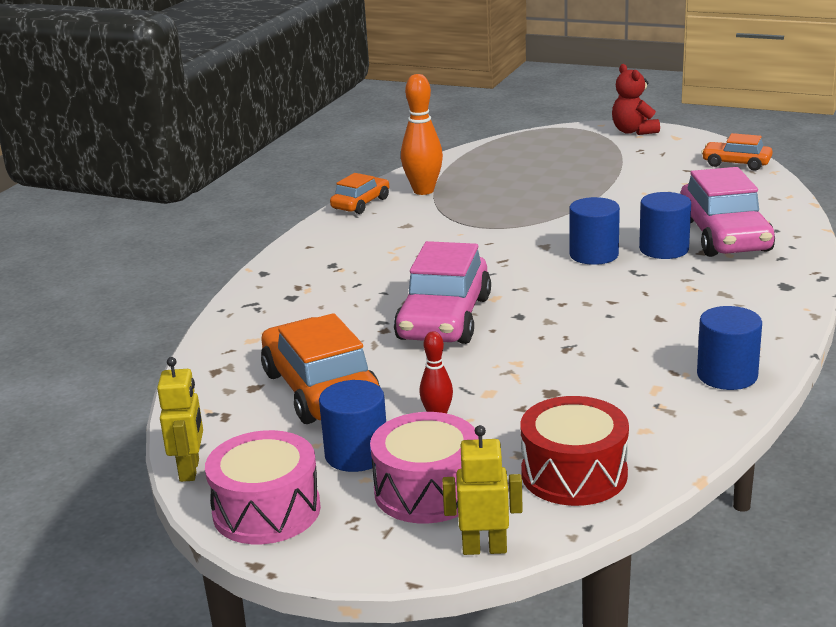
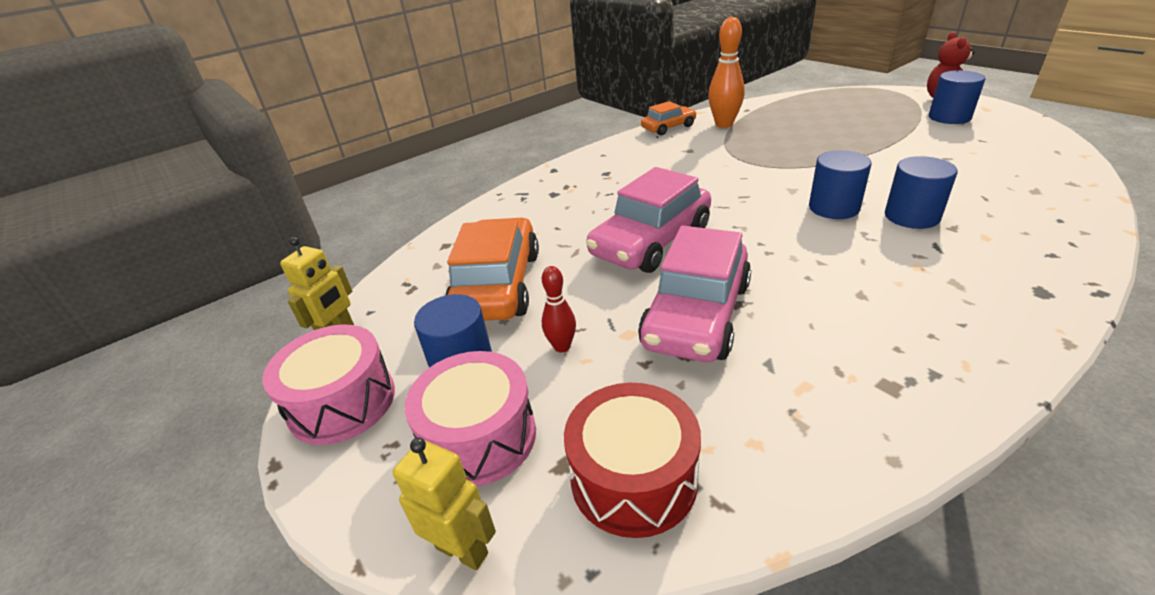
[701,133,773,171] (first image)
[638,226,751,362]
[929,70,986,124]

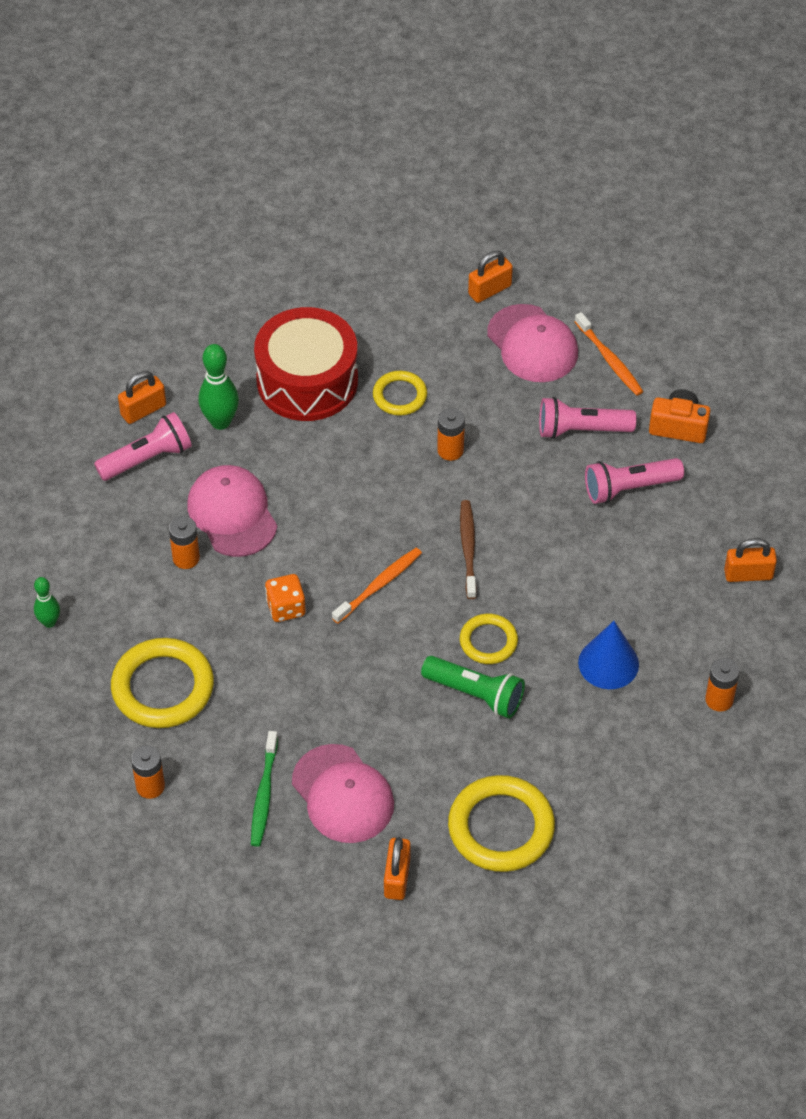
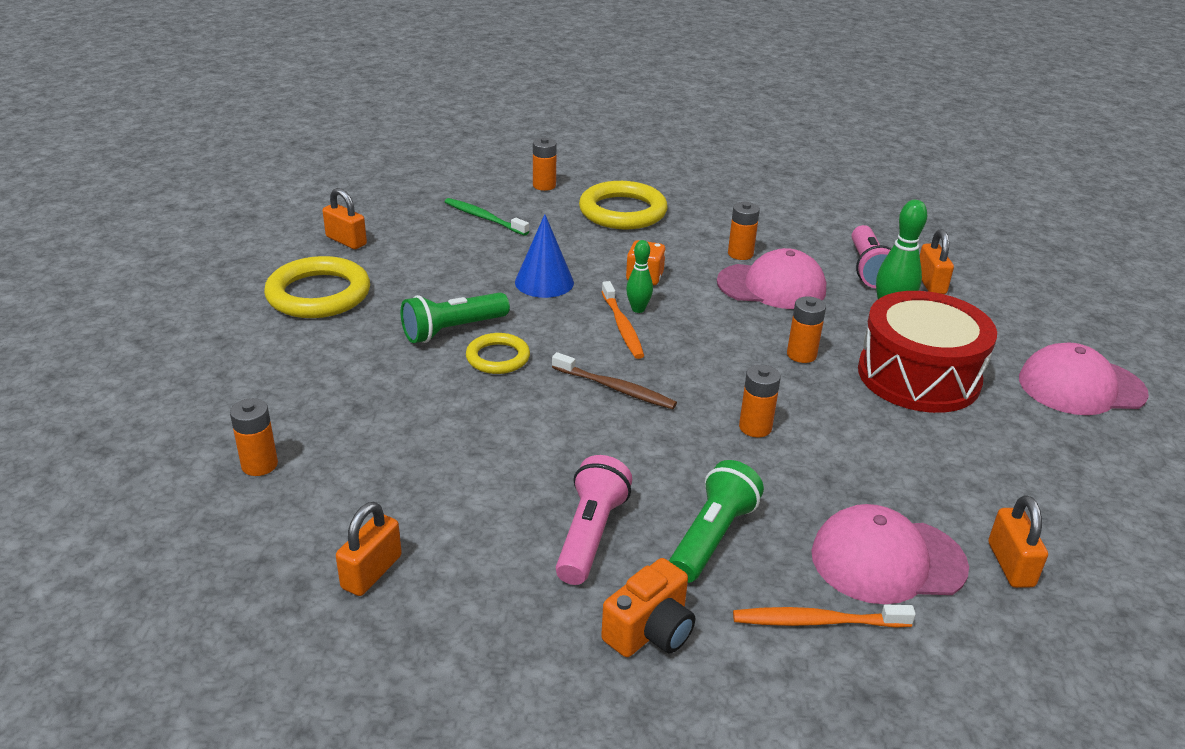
[373,371,427,416] (first image)
[669,460,764,583]
[626,240,653,313]
[515,214,574,298]
[1019,342,1149,415]
[787,296,826,363]

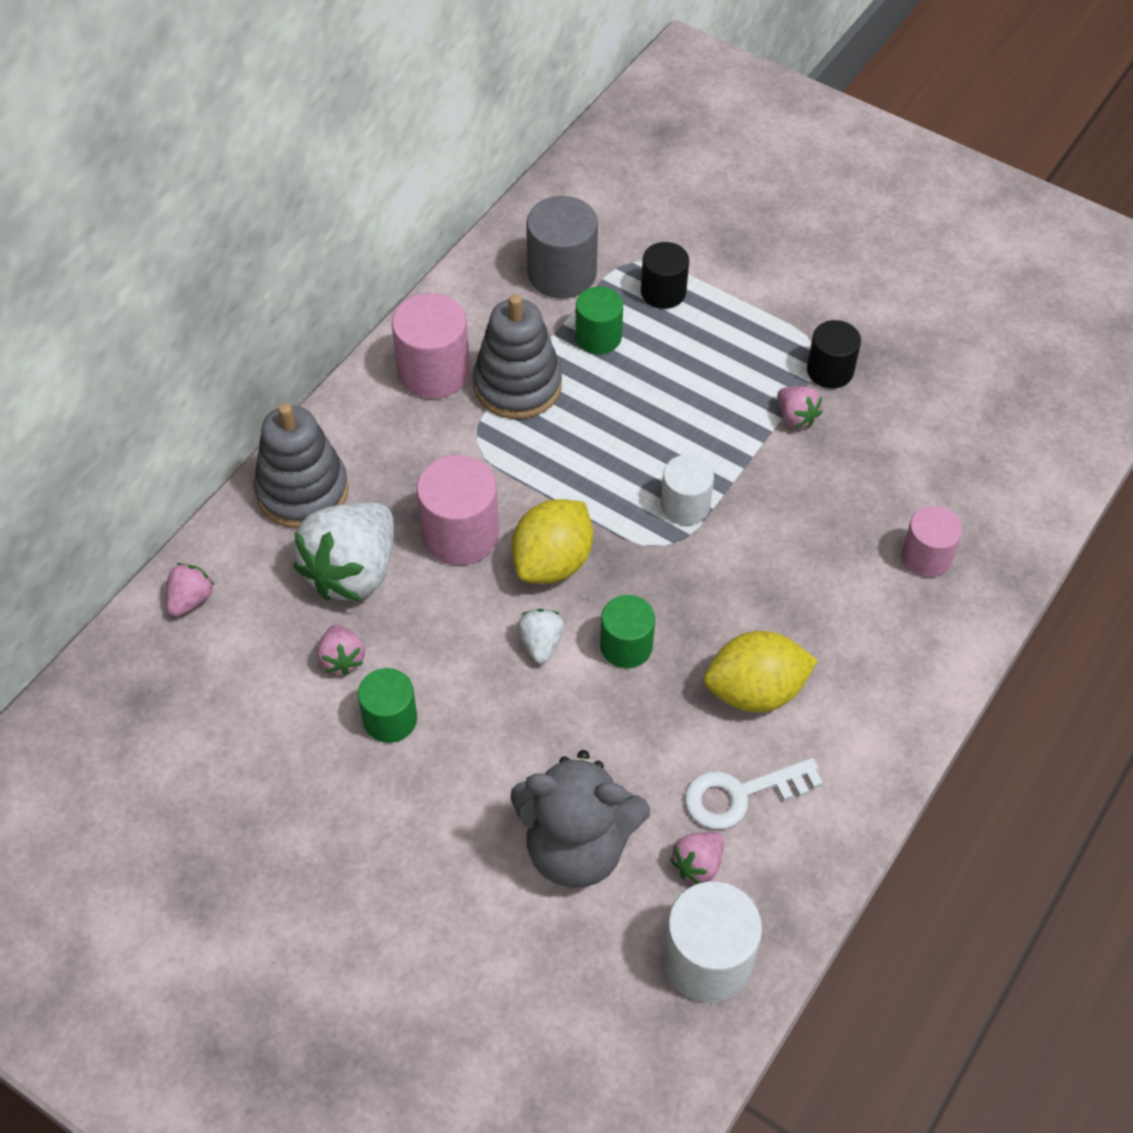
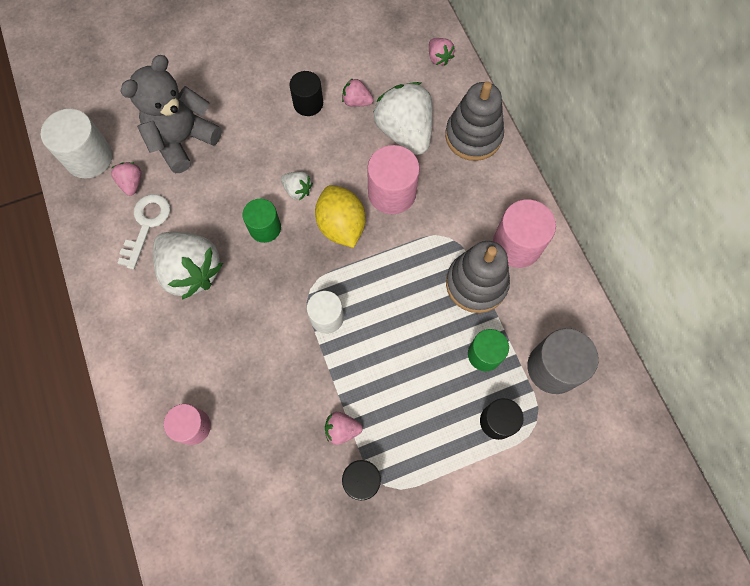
[153,232,223,300]
[289,71,323,116]

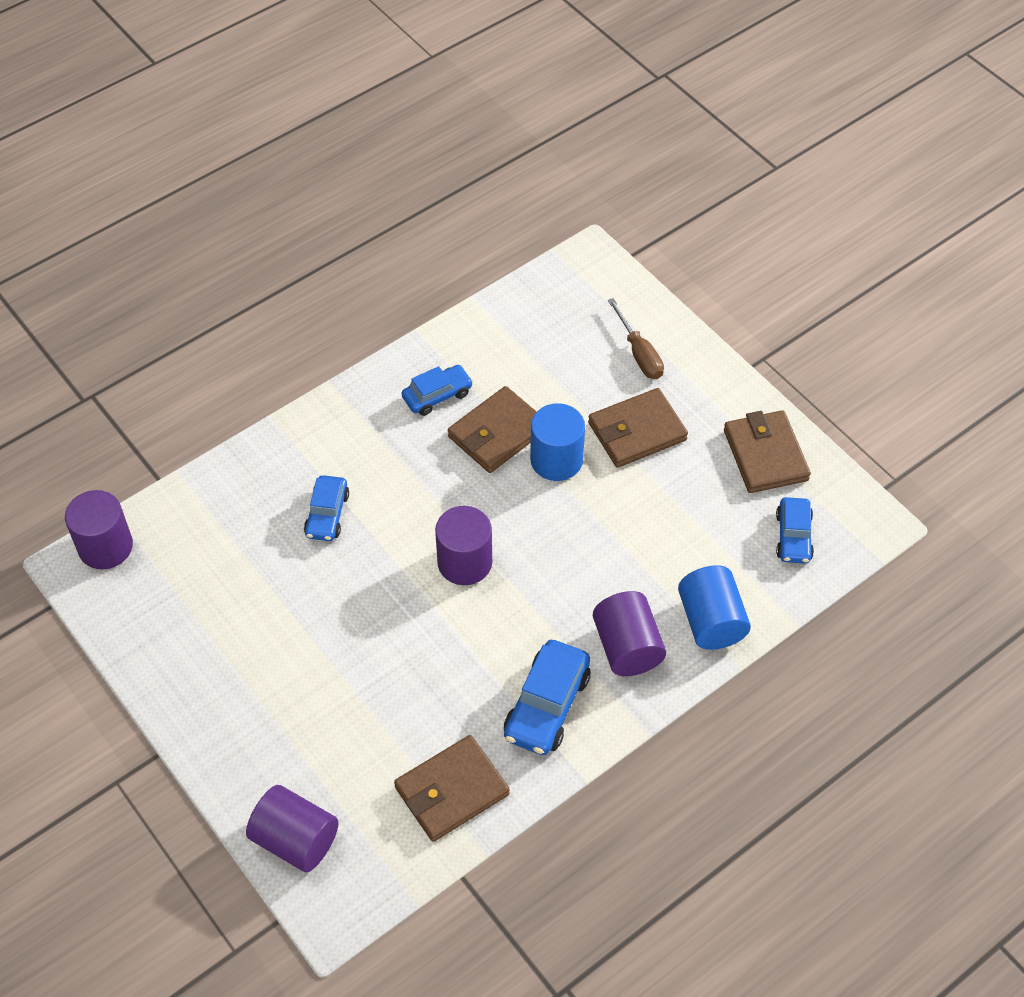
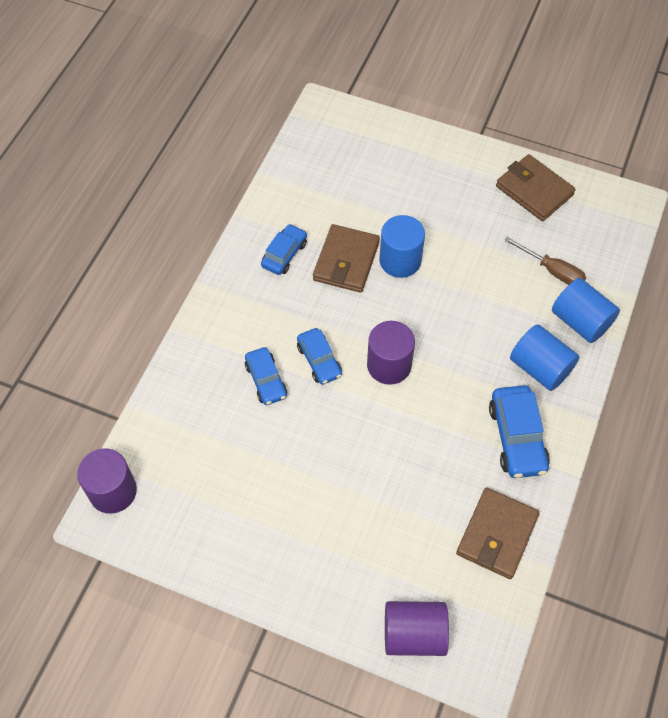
[504,237,586,285]
[588,388,688,468] (first image)
[297,328,342,385]
[510,324,579,391]

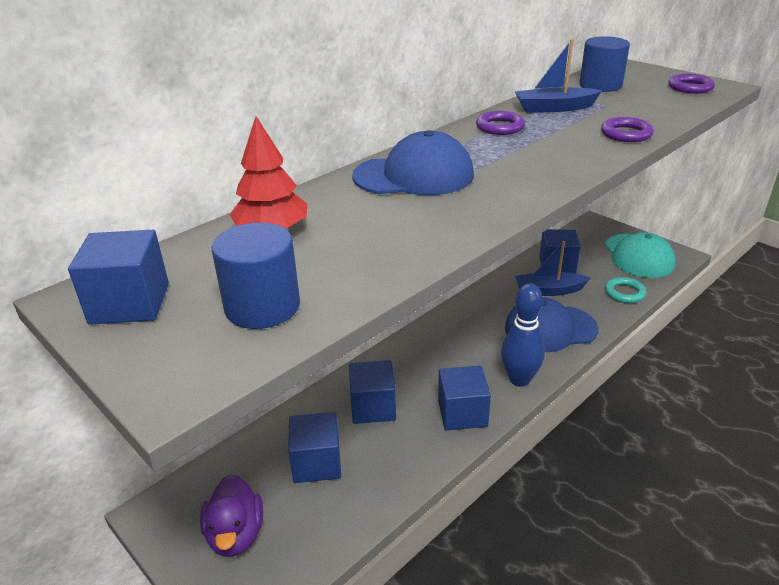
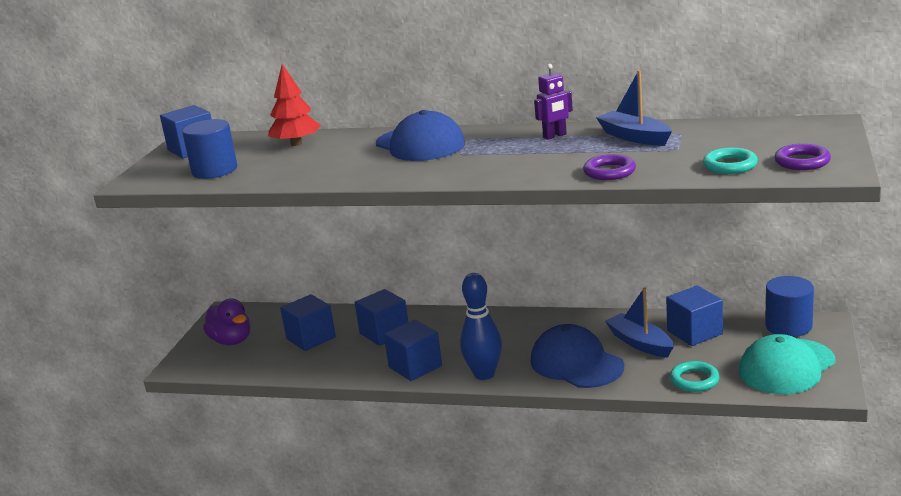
[766,276,814,337]
[534,64,573,140]
[203,298,250,345]
[703,148,758,174]

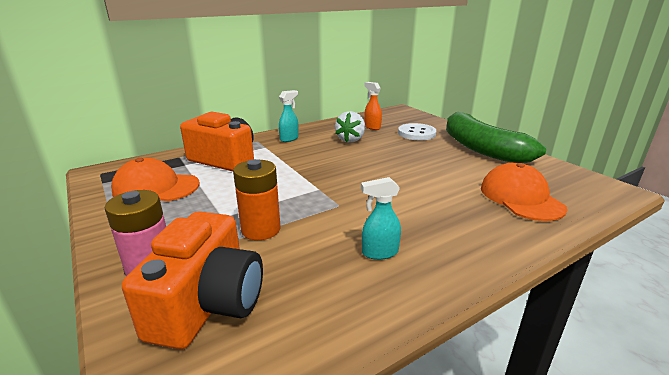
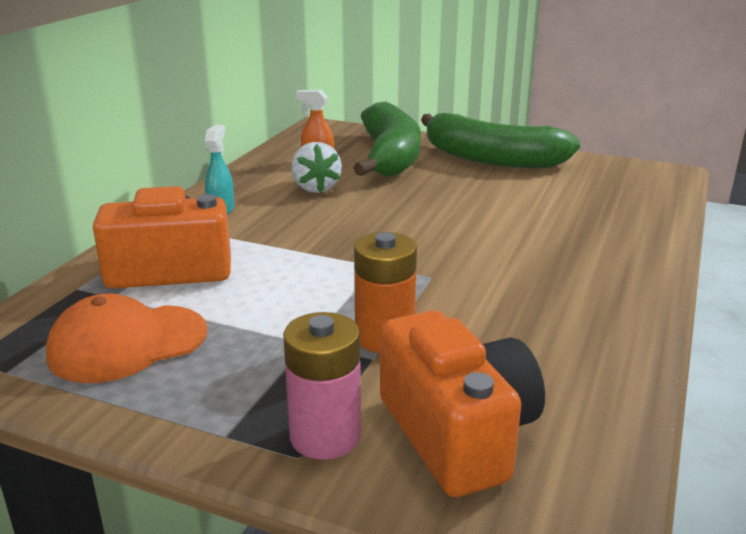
[353,101,421,177]
[481,162,567,221] (first image)
[361,177,401,260] (first image)

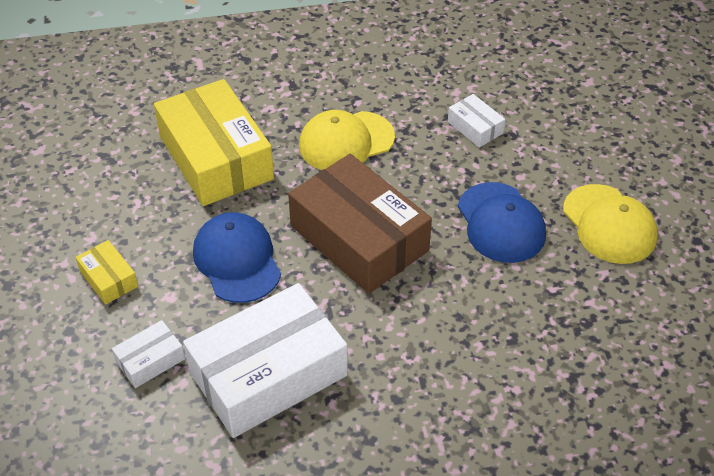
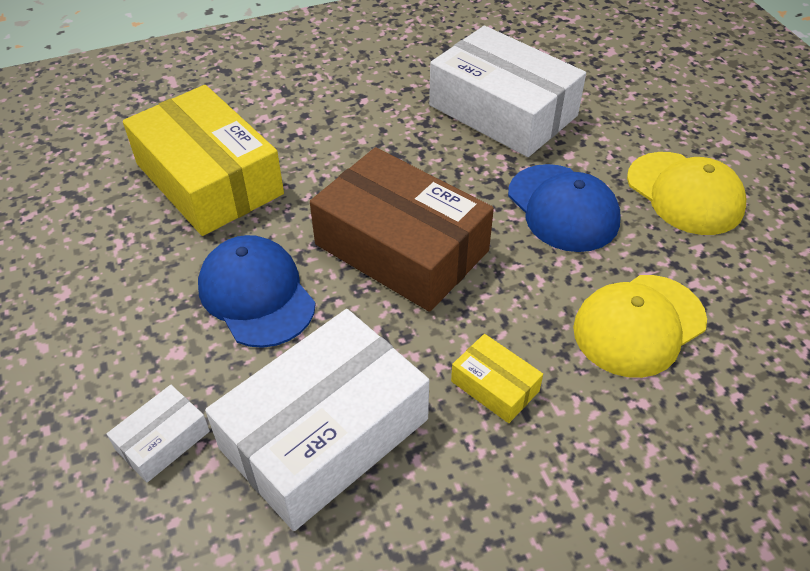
[429,26,586,157]
[573,275,707,378]
[451,334,543,423]

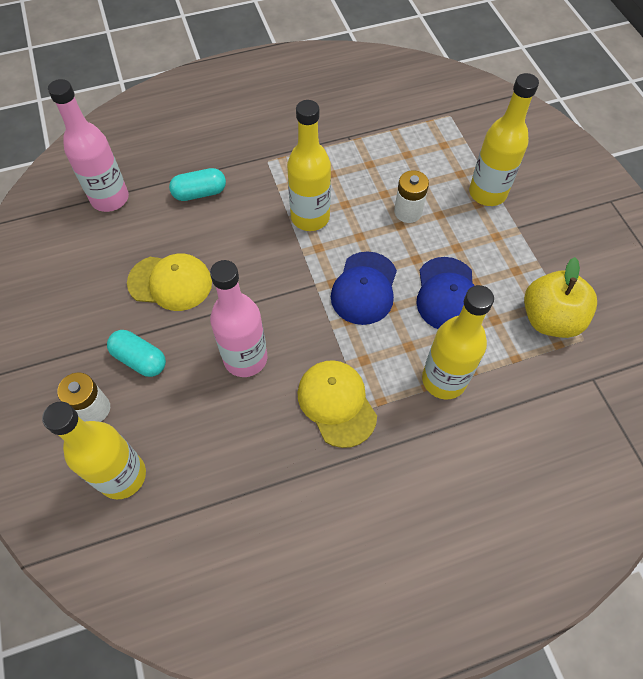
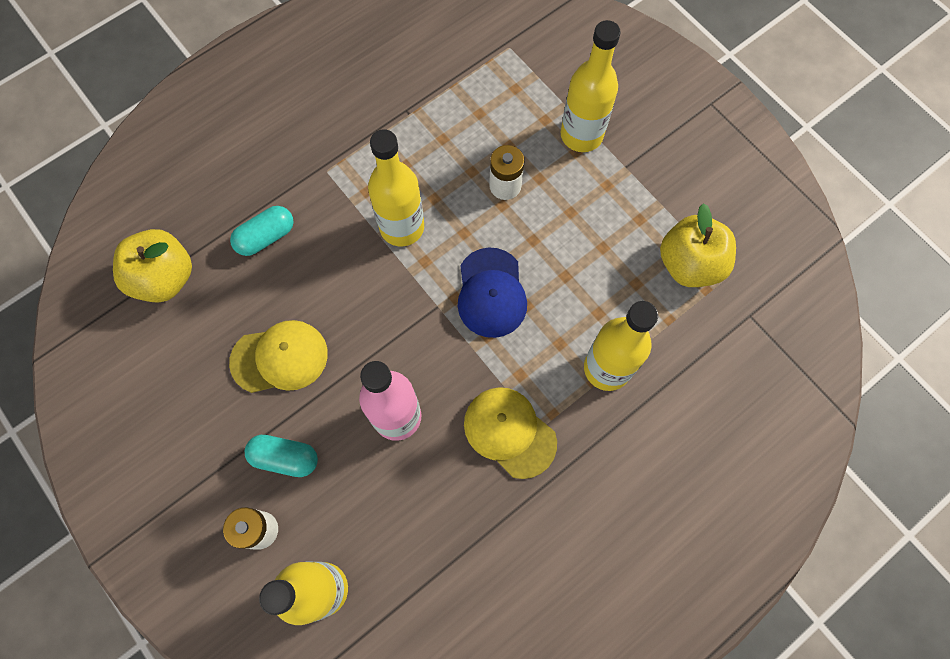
[113,229,192,303]
[416,257,475,329] (first image)

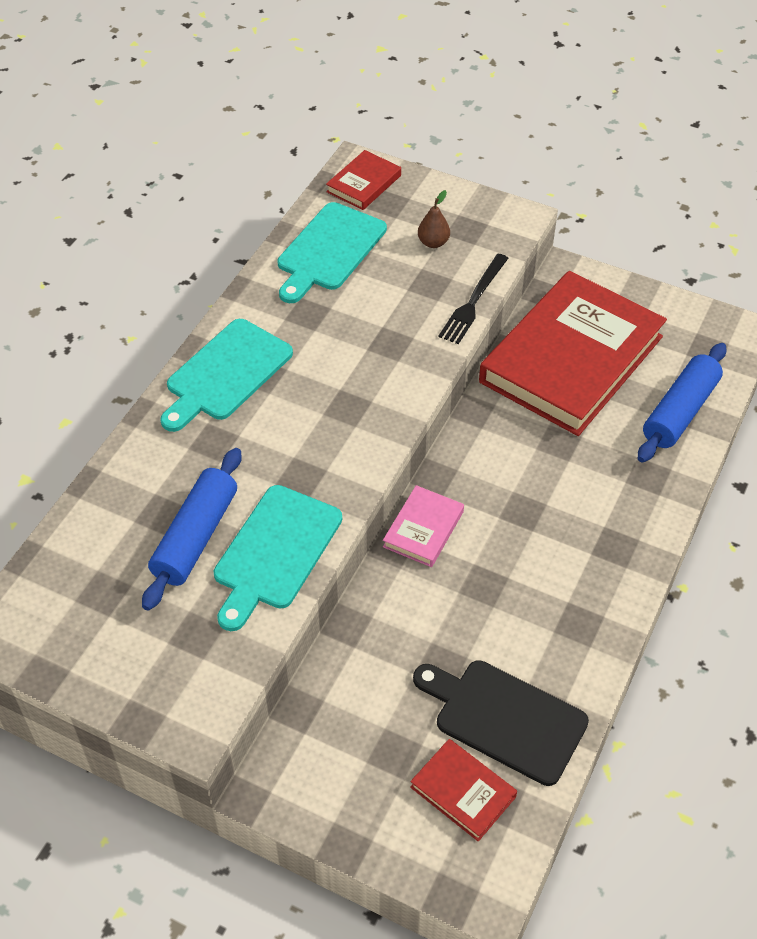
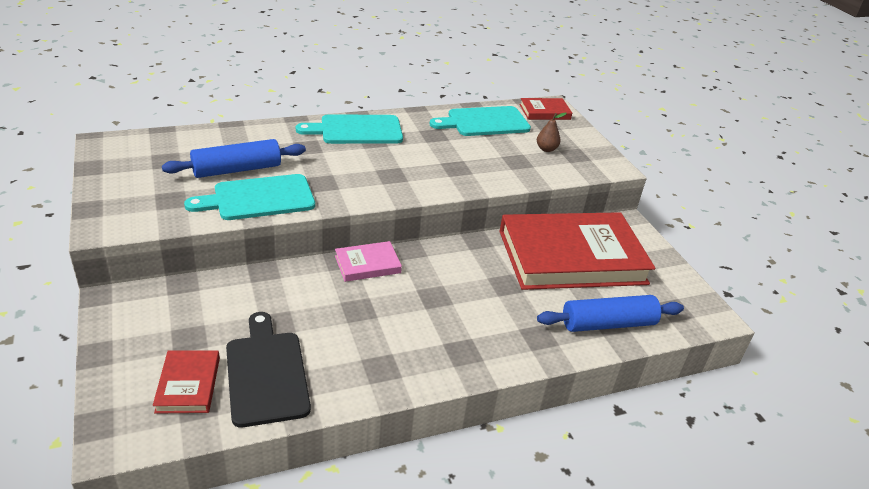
[438,254,508,344] (first image)

